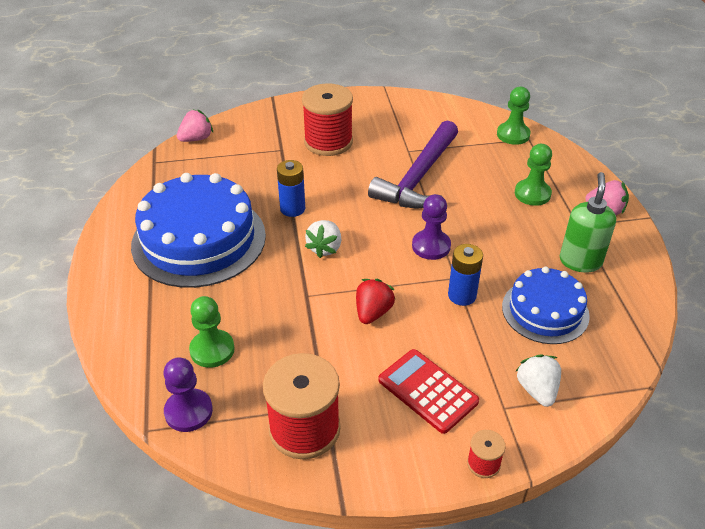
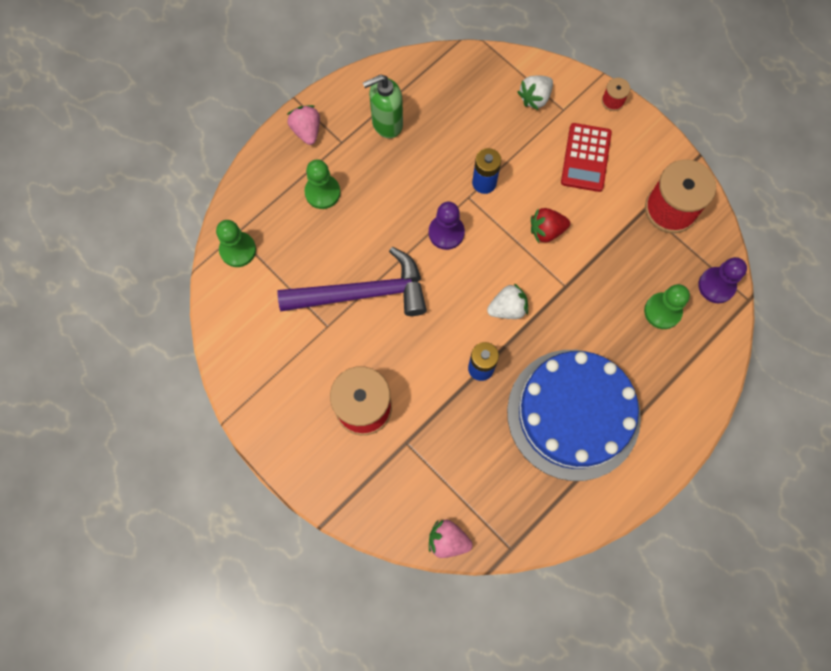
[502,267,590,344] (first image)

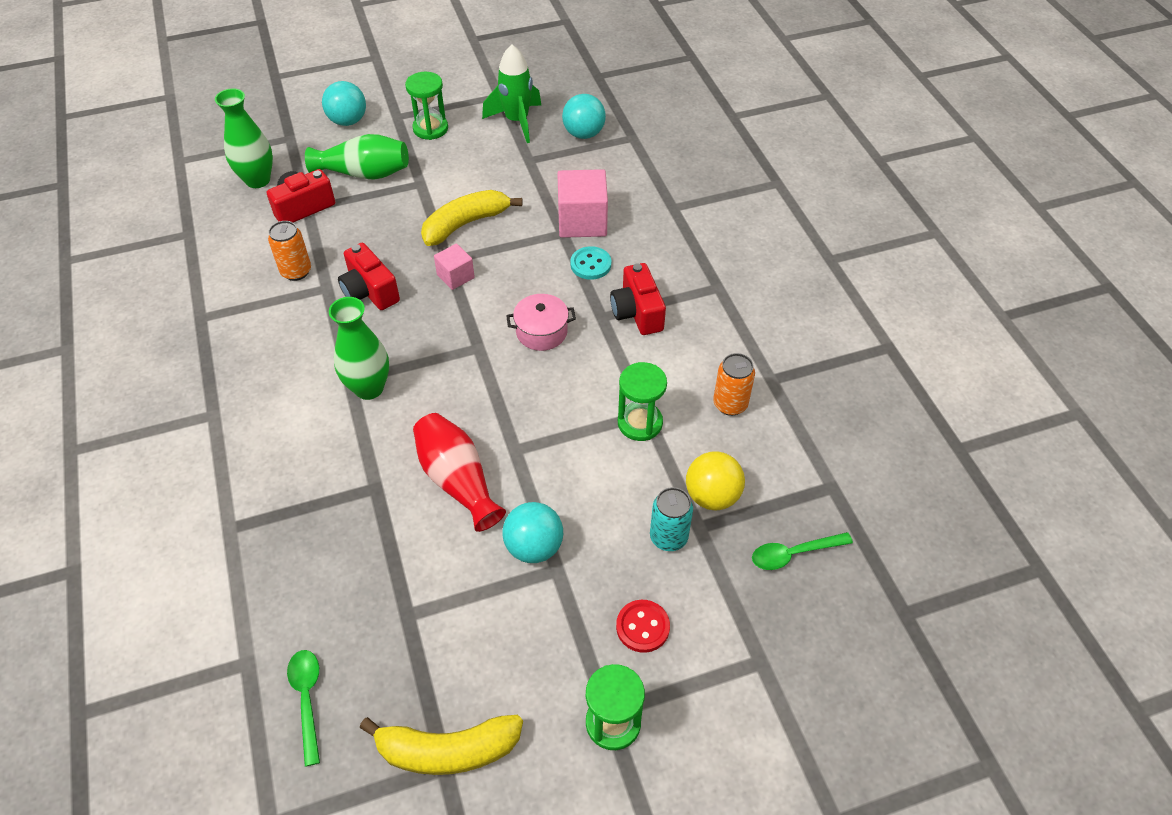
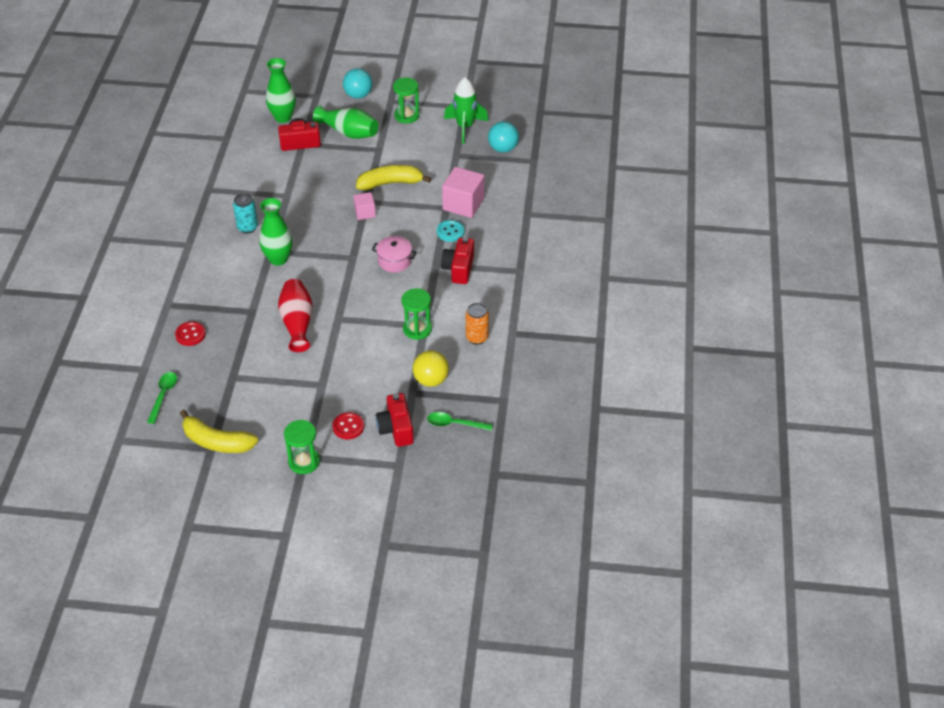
[268,221,311,281] (first image)
[376,393,414,447]
[233,193,258,233]
[502,502,563,563] (first image)
[175,321,206,346]

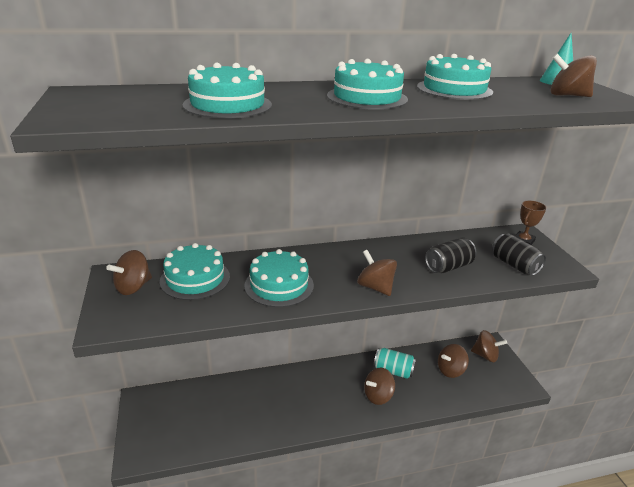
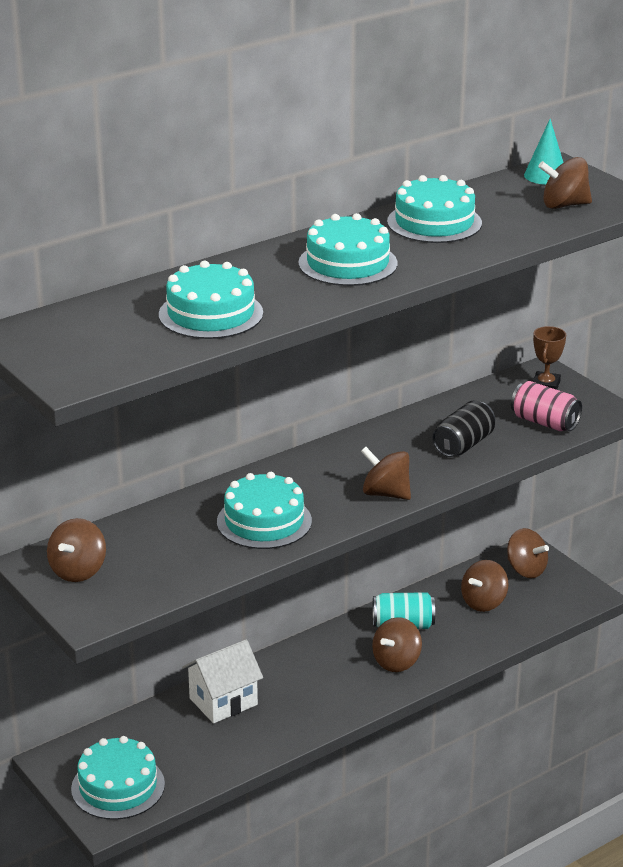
[511,381,582,431]
[71,736,165,820]
[507,528,549,578]
[182,639,263,723]

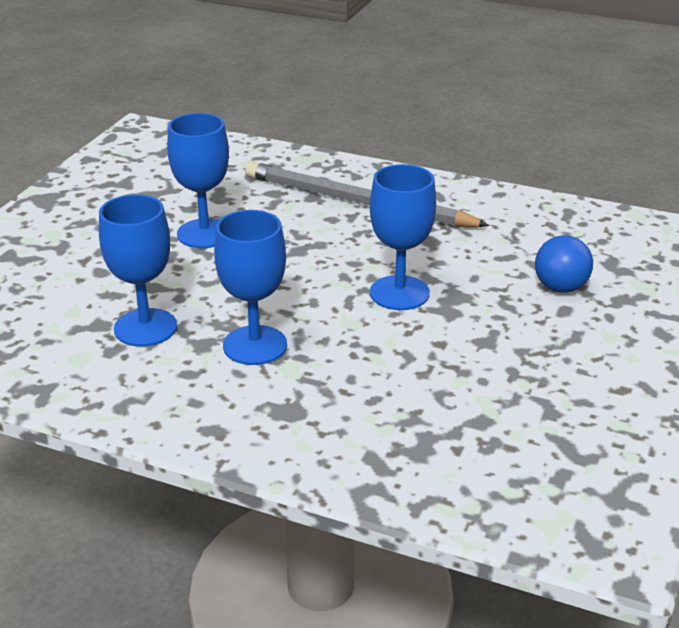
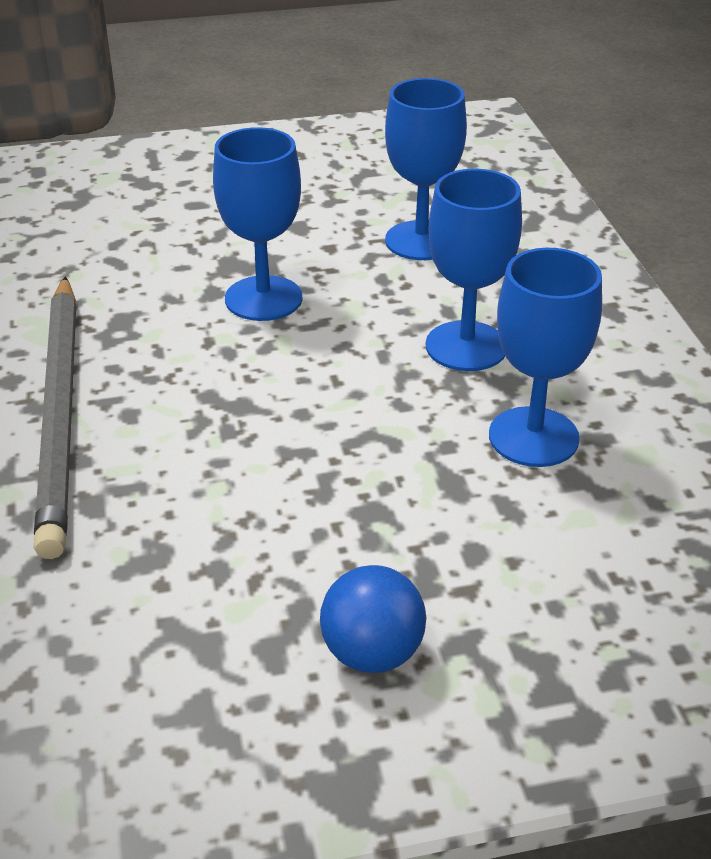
[385,78,467,260]
[320,565,426,673]

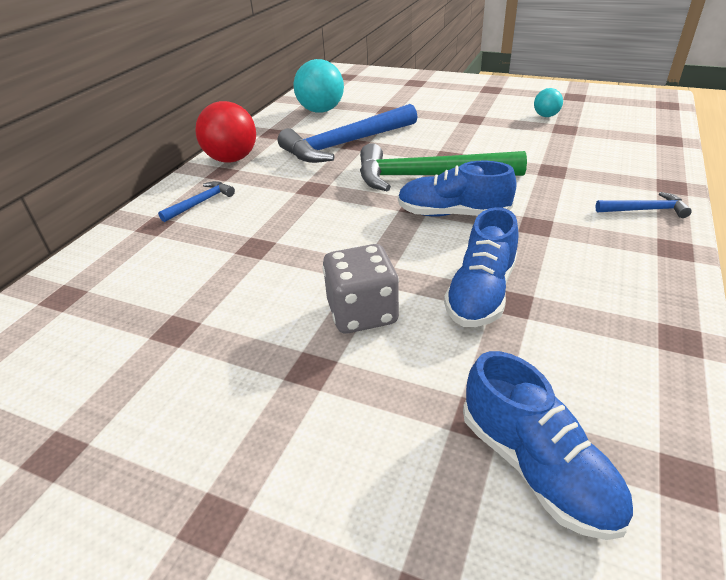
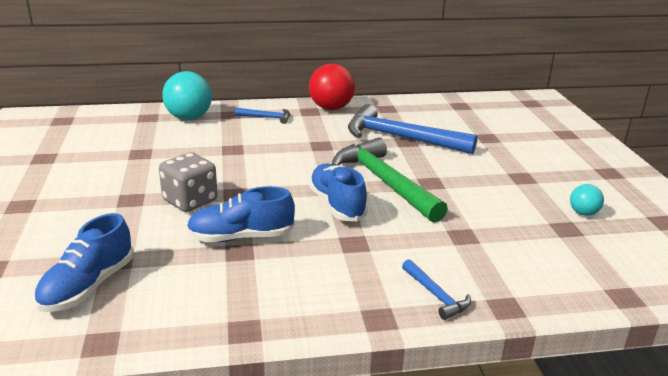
[162,71,212,120]

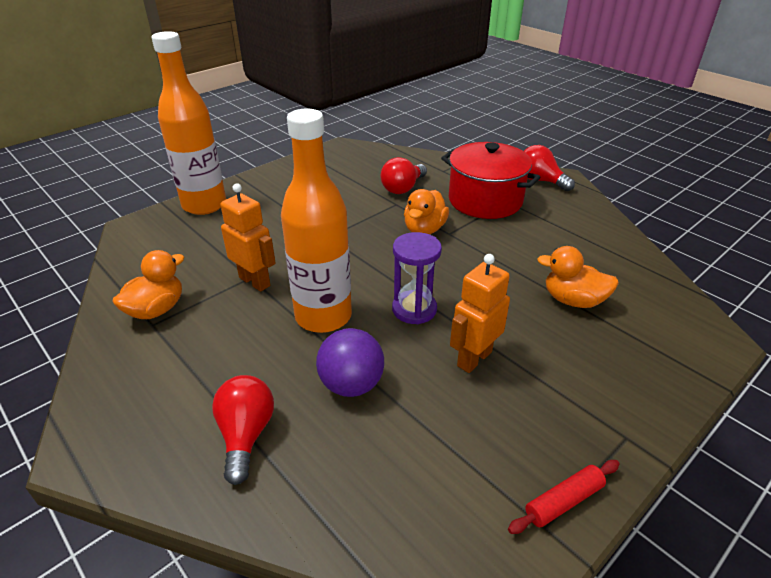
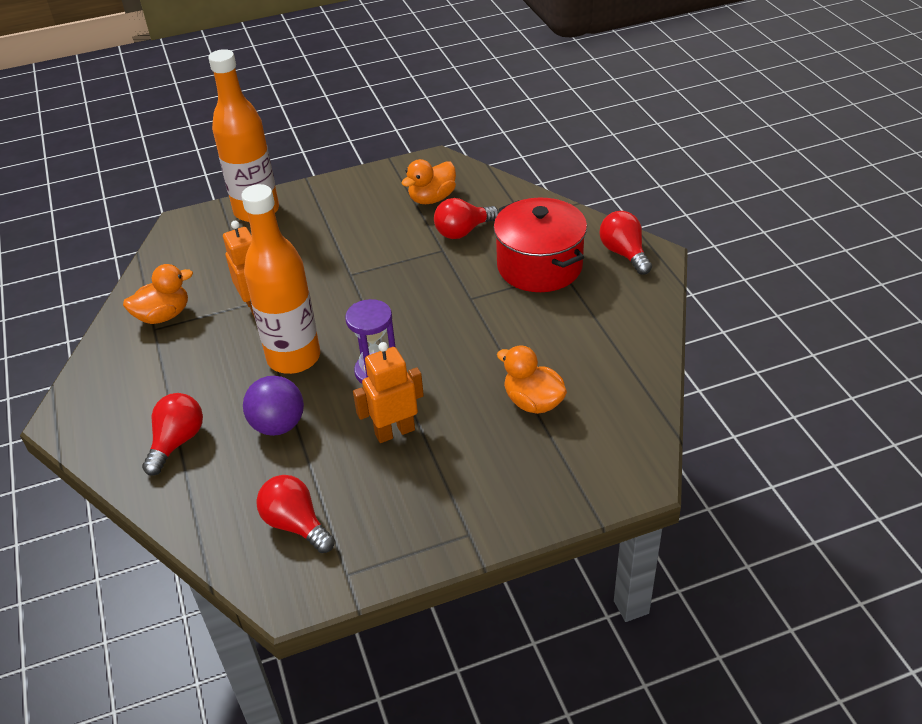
[401,159,456,204]
[508,460,620,534] (first image)
[256,475,335,553]

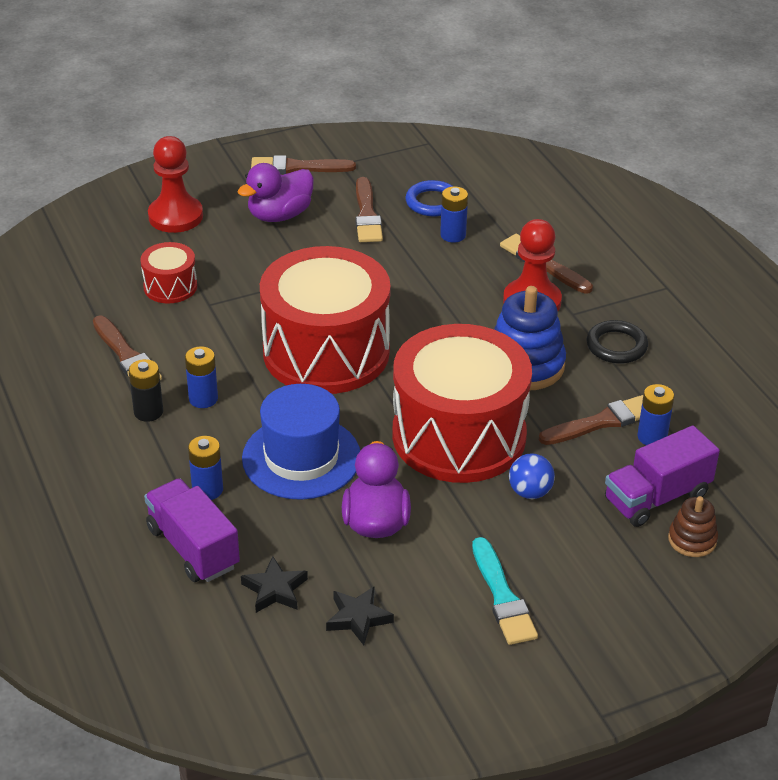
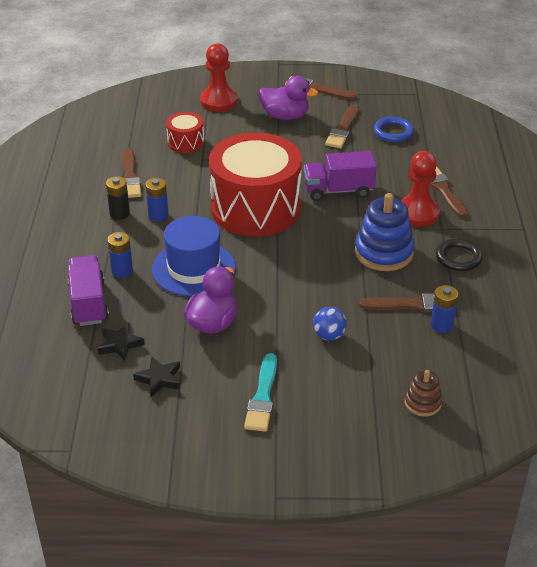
[259,76,318,120]
[440,187,468,243] (first image)
[392,324,532,483] (first image)
[304,151,377,201]

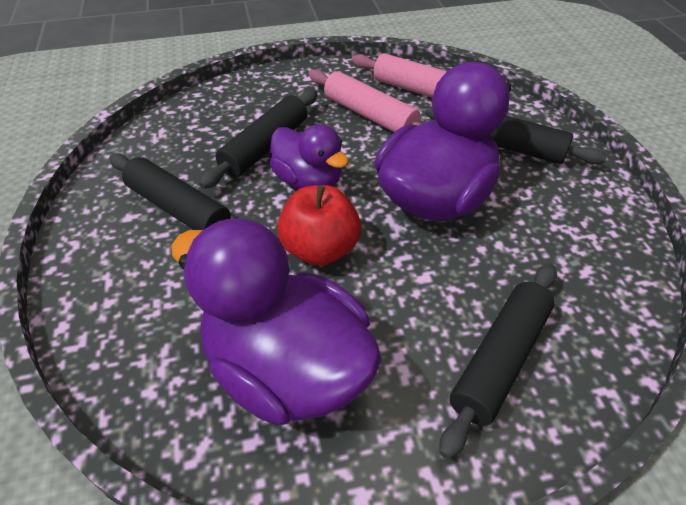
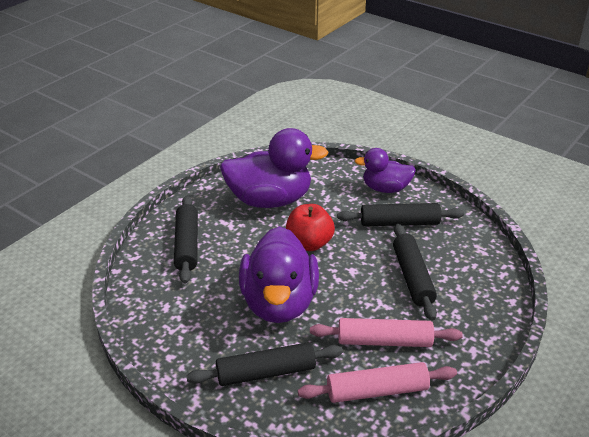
[355,148,416,193]

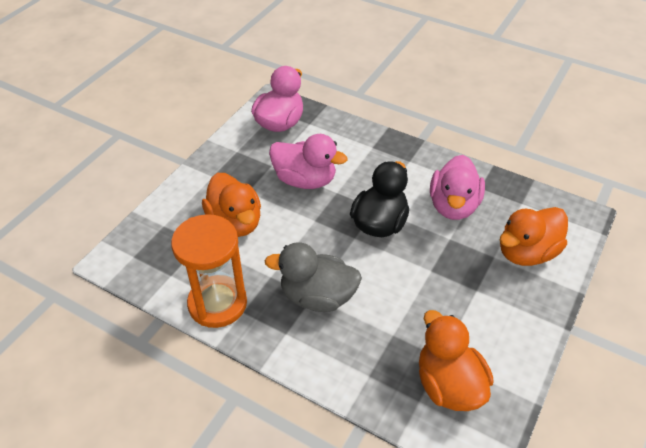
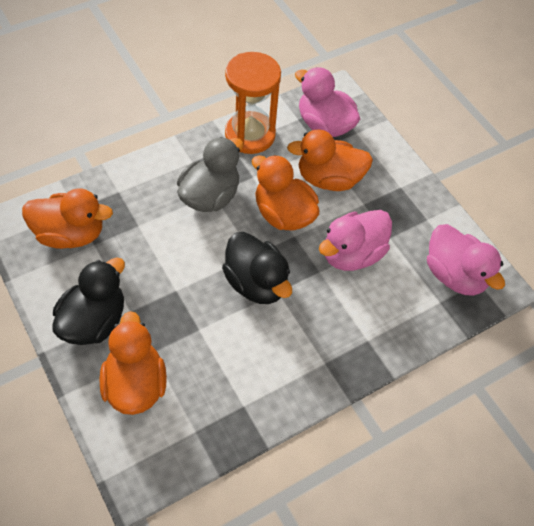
[295,67,360,137]
[252,155,319,231]
[52,258,125,345]

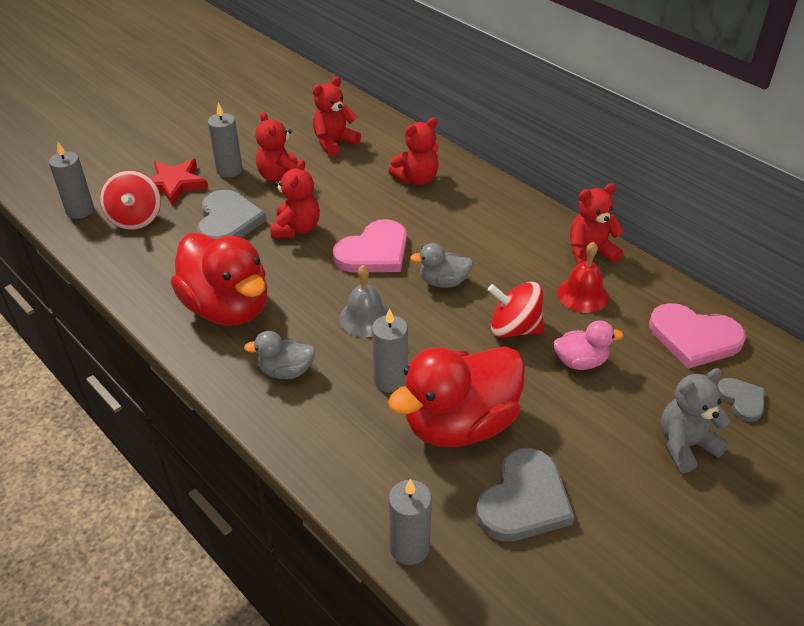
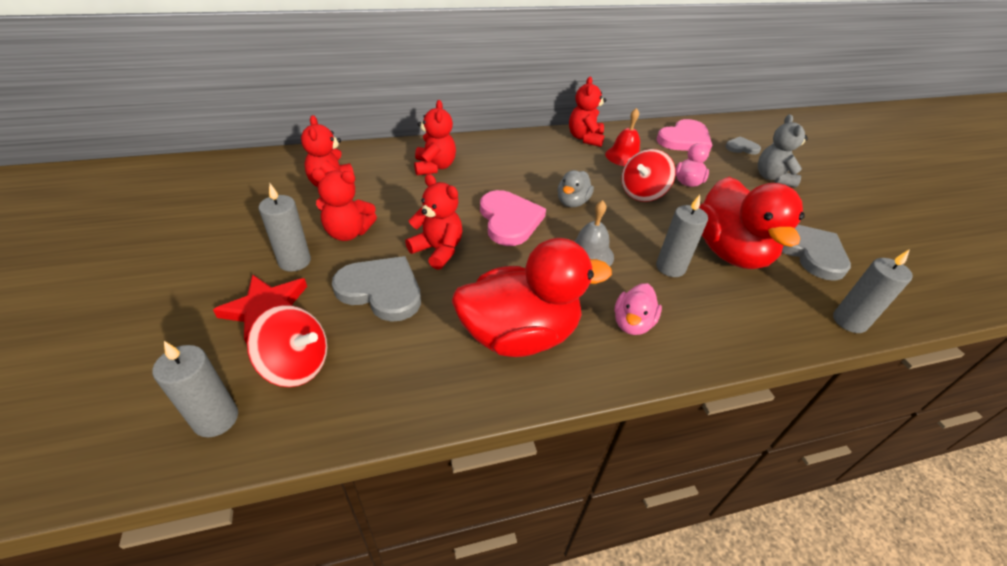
[614,283,662,335]

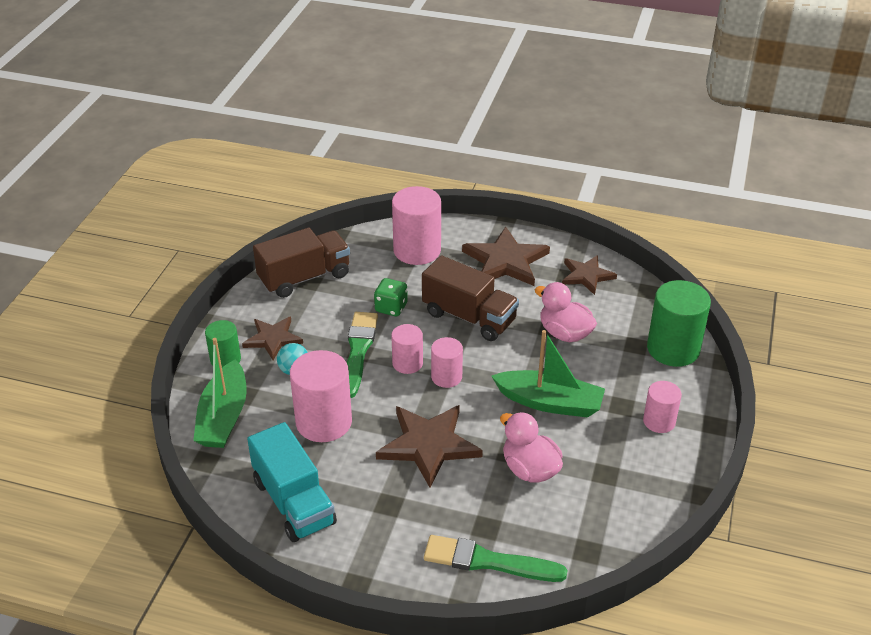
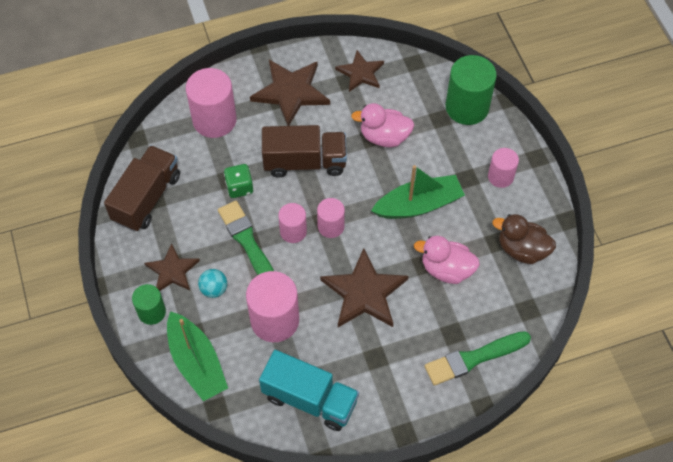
[492,214,556,264]

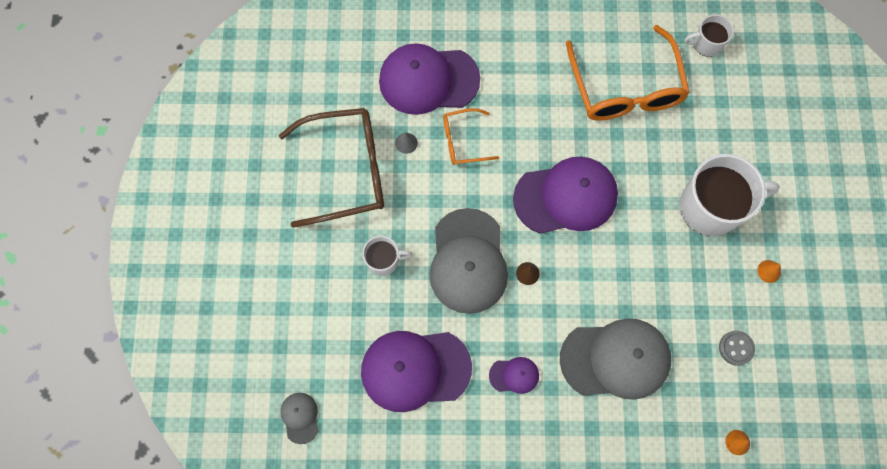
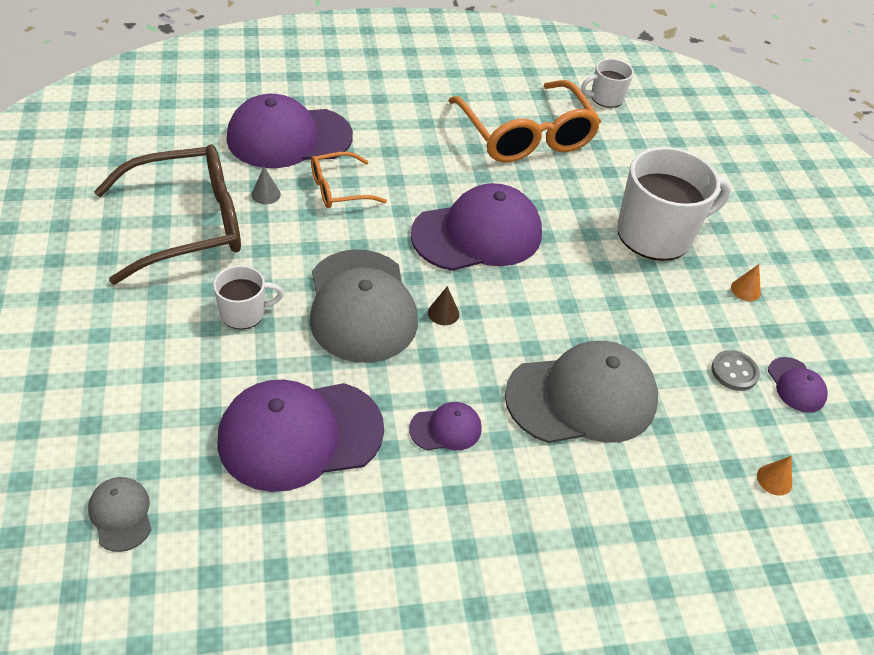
[768,357,828,413]

